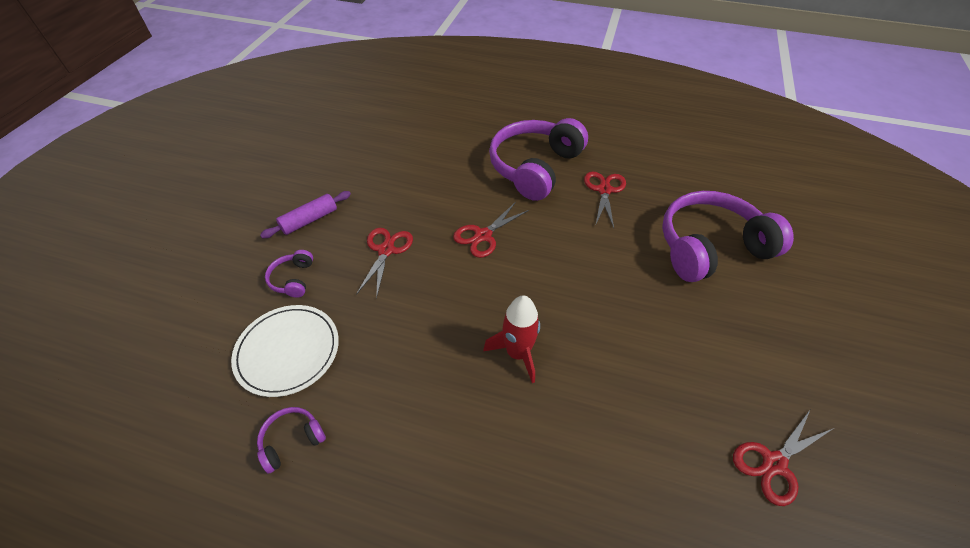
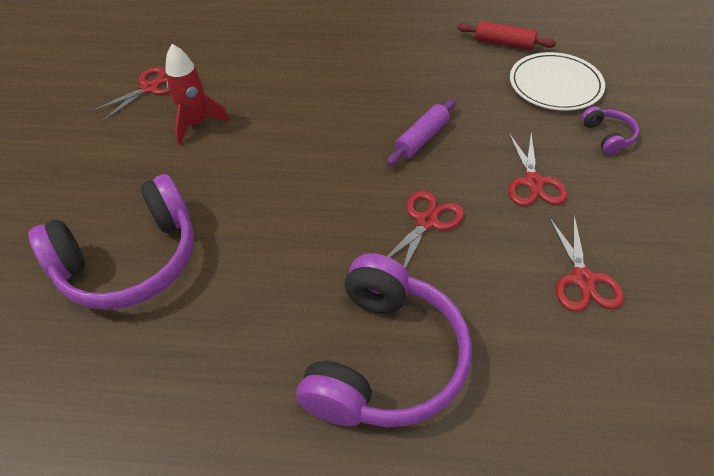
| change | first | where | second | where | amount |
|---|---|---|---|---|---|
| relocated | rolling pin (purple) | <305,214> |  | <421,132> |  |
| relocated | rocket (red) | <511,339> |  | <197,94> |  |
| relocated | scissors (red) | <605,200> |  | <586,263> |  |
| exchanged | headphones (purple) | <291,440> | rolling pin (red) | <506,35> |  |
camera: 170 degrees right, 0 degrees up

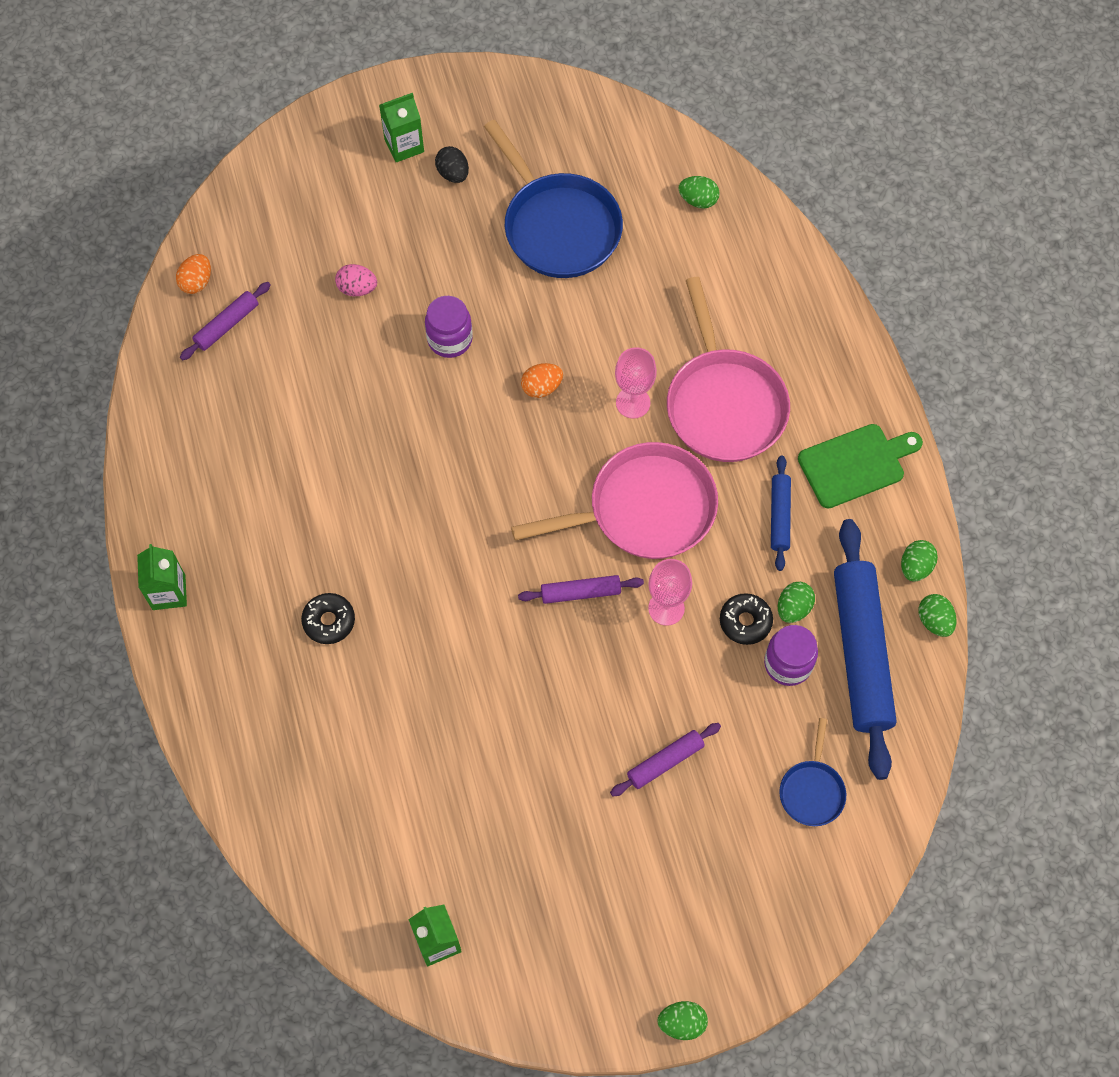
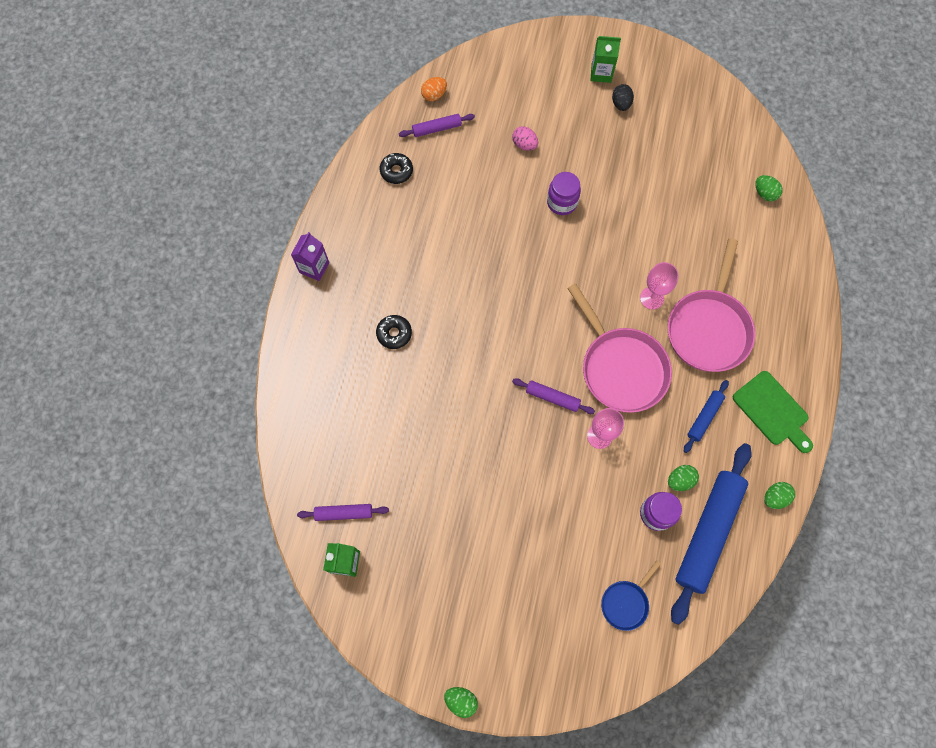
| change | first | where | second | where | amount |
|---|---|---|---|---|---|
| missing | pan (blue) | <553,199> |  |  |  |
| missing | egg (orange) | <542,380> |  |  |  |
| missing | egg (green) | <937,615> |  |  |  |
| relocated | rolling pin (purple) | <665,760> |  | <343,512> |  |
| relocated | donut (black) | <746,619> |  | <396,168> |  |
| colour | carton (green) | <162,577> | carton (purple) | <310,256> |  |
| spun | pan (pink) | <614,500> |  | <619,348> | 45 degrees clockwise |
| spun | cutting board (green) | <860,466> |  | <773,412> | 45 degrees clockwise |
camera: 30 degrees right, 5 degrees up

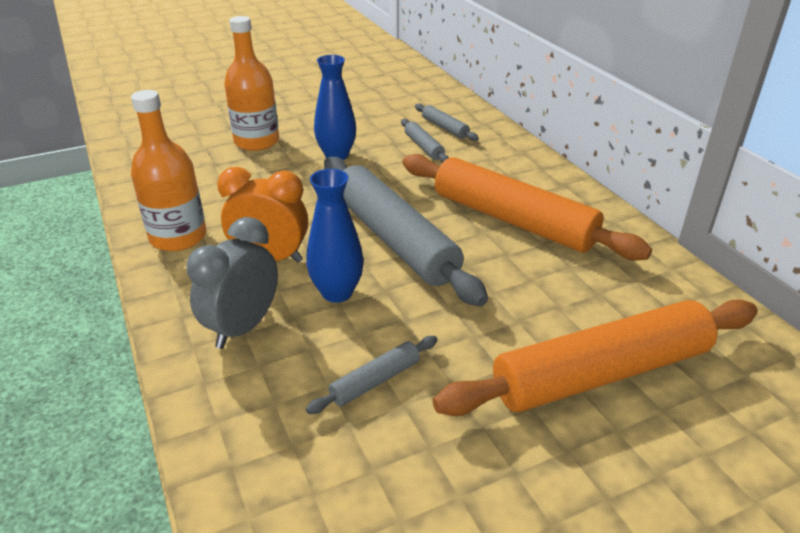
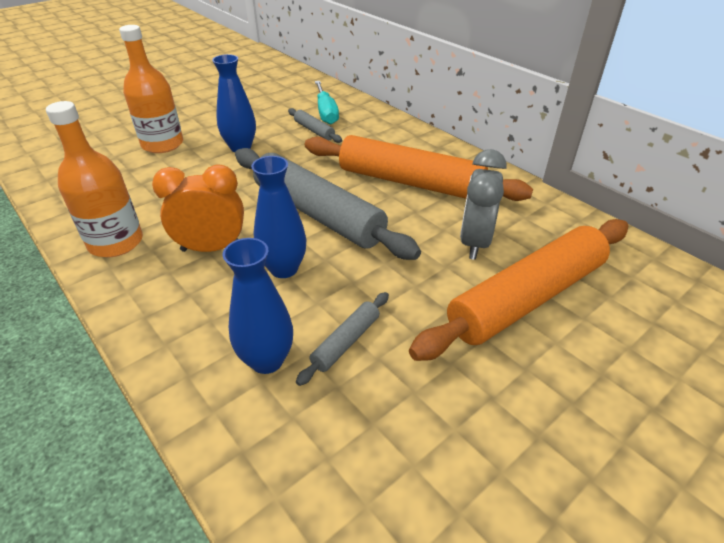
| change | first | where | second | where | amount |
|---|---|---|---|---|---|
| appeared |  |  | vase (blue) | <258,306> |  |
| relocated | clock (grey) | <232,283> |  | <483,204> |  |
| exchanged | rolling pin (grey) | <447,122> | screwdriver (turquoise) | <327,103> |  |
camera: 15 degrees left, 5 degrees up

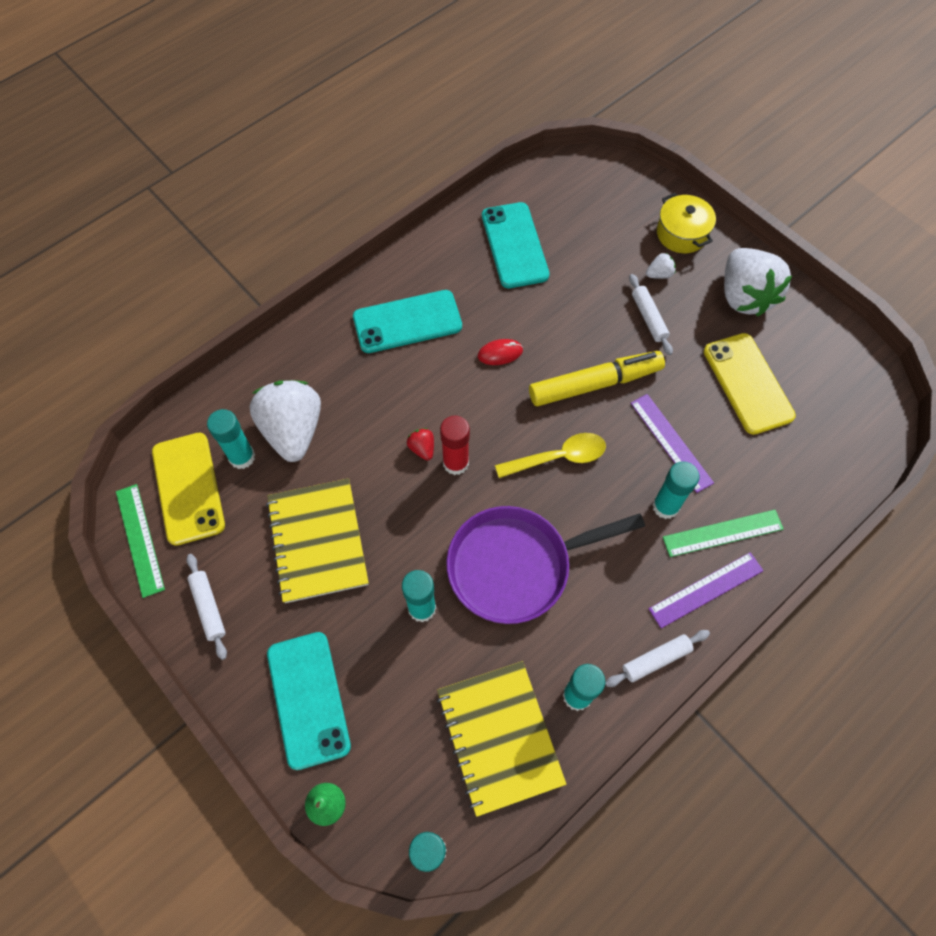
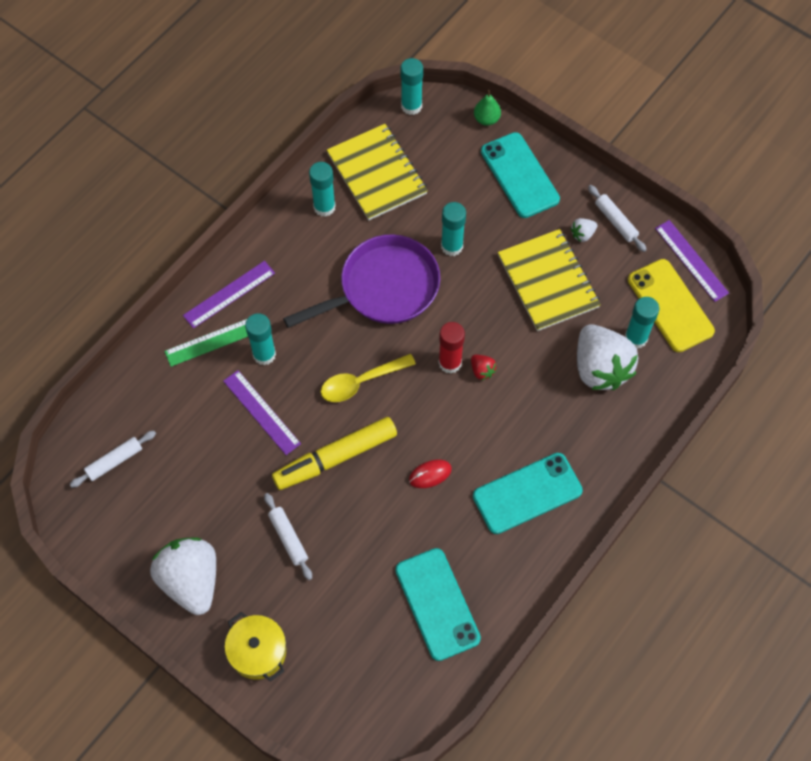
| change | first | where | second | where | amount |
|---|---|---|---|---|---|
| missing | phone (yellow) | <750,384> |  |  |  |
| relocated | rolling pin (white) | <657,658> |  | <113,459> |  |
| relocated | strawberry (white) | <661,266> |  | <584,230> |  |
| colour | ruler (green) | <140,541> | ruler (purple) | <692,261> |  |
camera: 170 degrees right, 0 degrees up

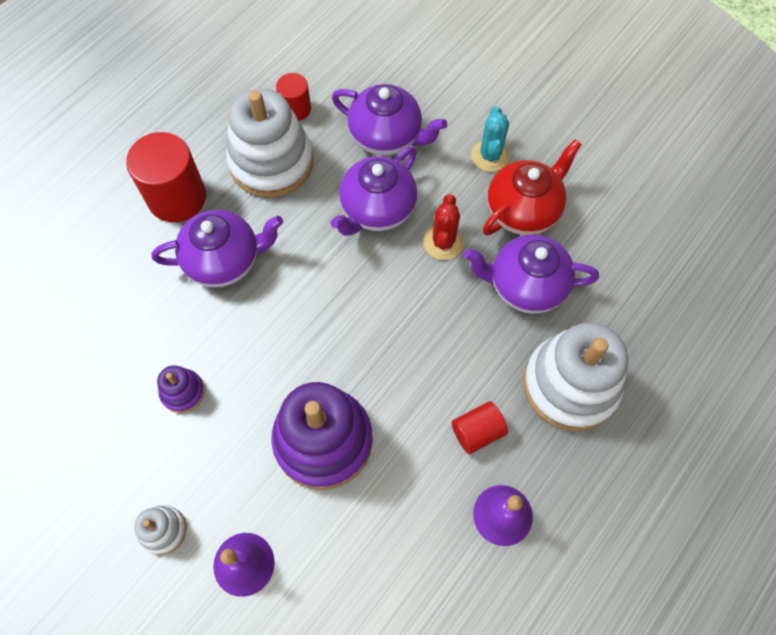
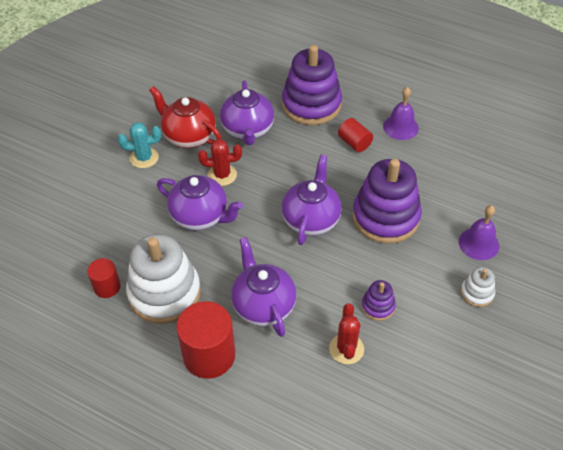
| change | first | where | second | where | amount |
|---|---|---|---|---|---|
| appeared |  |  | cactus (red) | <346,333> |  |
| relocated | teapot (purple) | <389,120> |  | <311,200> |  |
| colour | stacking toy (white) | <575,377> | stacking toy (purple) | <312,85> |  |
camera: 100 degrees left, 15 degrees down

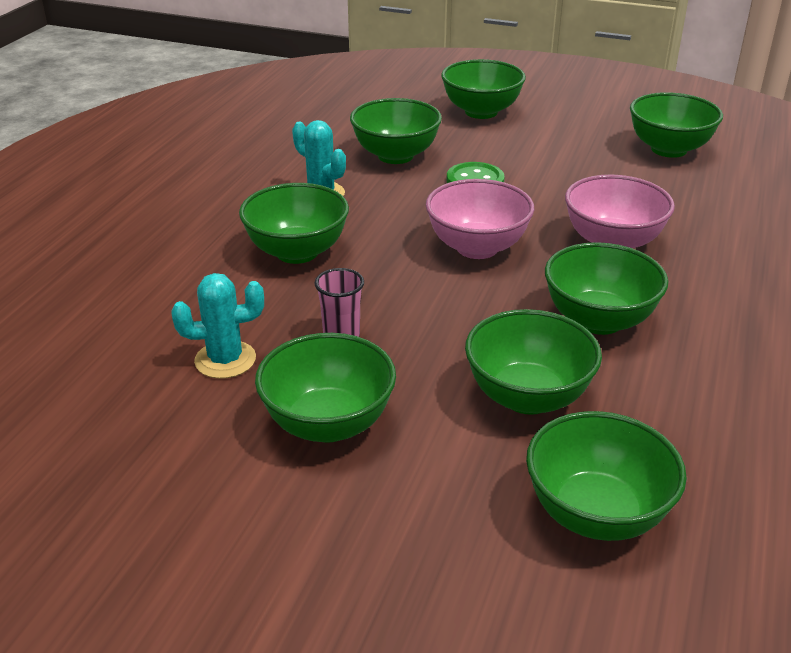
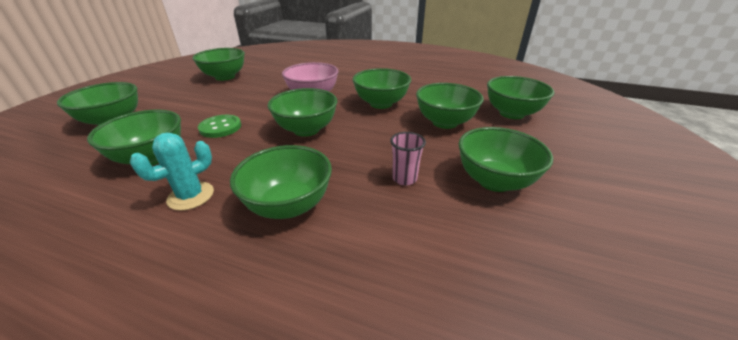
| change | first | where | second | where | amount |
|---|---|---|---|---|---|
| missing | cactus (turquoise) | <217,326> |  |  |  |
| colour | bowl (pink) | <480,219> | bowl (green) | <302,112> |  |
camera: 90 degrees left, 0 degrees up

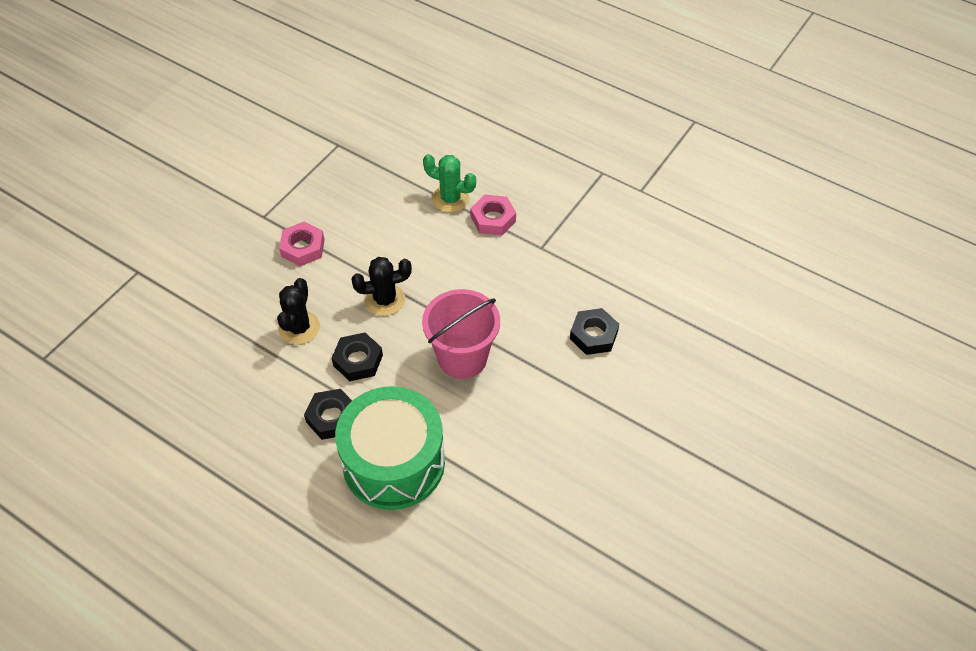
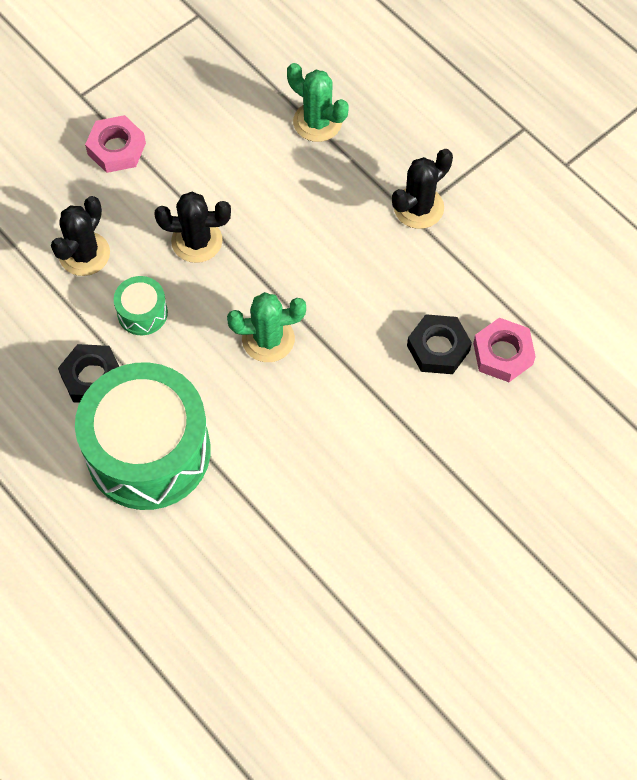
| change | first | where | second | where | amount |
|---|---|---|---|---|---|
| appeared |  |  | cactus (black) | <422,189> |  |
| relocated | nut (pink) | <493,215> |  | <504,350> |  |
| exchanged | nut (black) | <357,357> | drum (green) | <141,305> |  |
| exchanged | bucket (pink) | <461,334> | cactus (green) | <266,327> |  |
camera: 15 degrees right, 10 degrees up

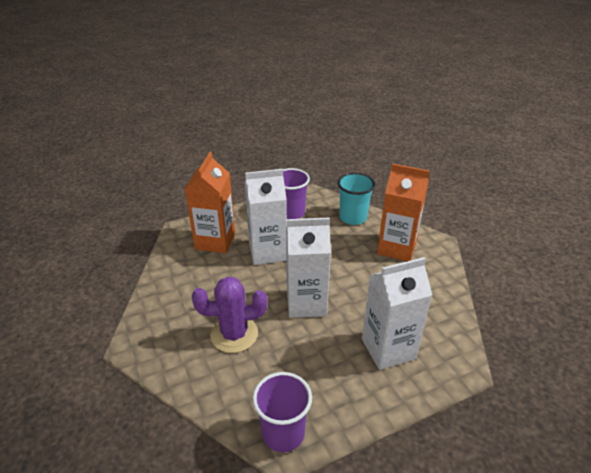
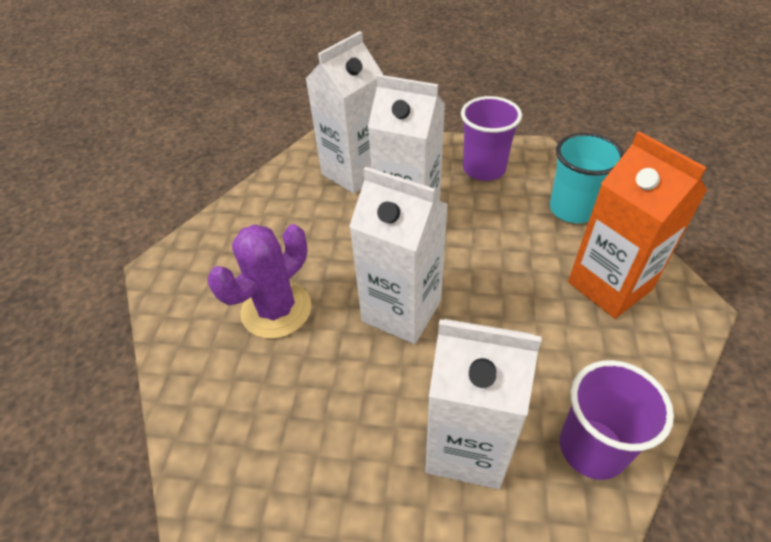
| change | first | where | second | where | amount |
|---|---|---|---|---|---|
| relocated | cup (purple) | <282,412> |  | <617,420> |  |
| colour | carton (orange) | <210,202> | carton (white) | <344,112> |  |
| spun | cactus (purple) | <229,315> |  | <260,281> | 75 degrees counterclockwise |
camera: 35 degrees right, 10 degrees up

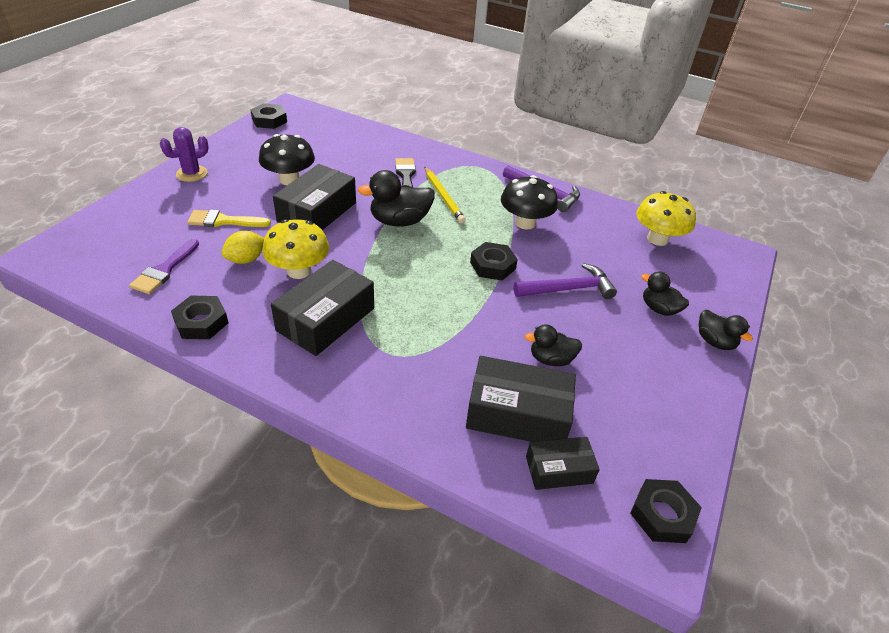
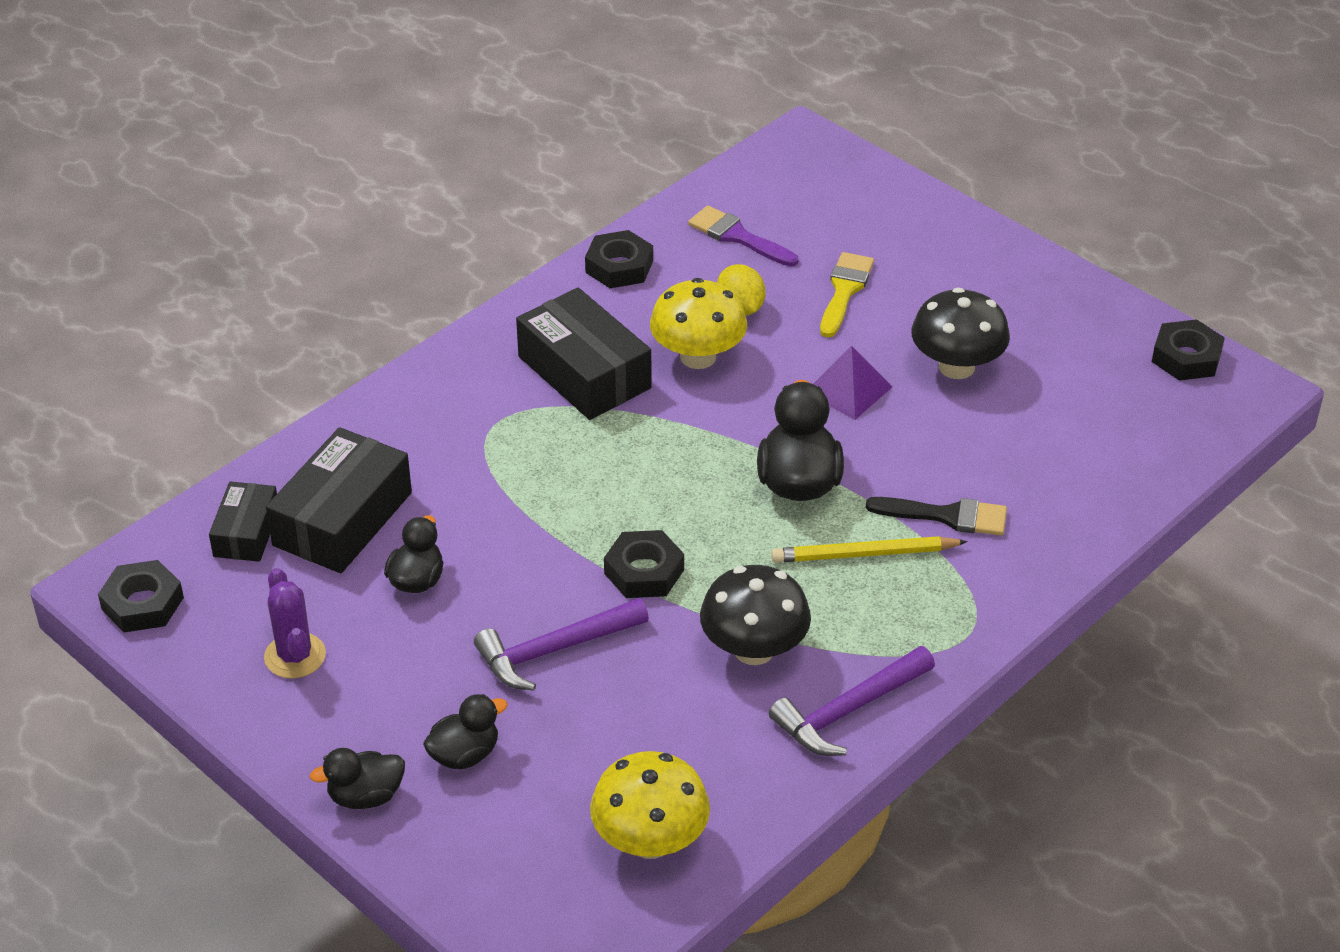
| change | first | where | second | where | amount |
|---|---|---|---|---|---|
| relocated | cactus (purple) | <184,154> |  | <295,623> |  |
| exchanged | box (black) | <314,197> | pyramid (purple) | <853,383> |  |
| spun | hammer (purple) | <565,281> |  | <561,644> | 60 degrees clockwise |
camera: 110 degrees right, 0 degrees up

